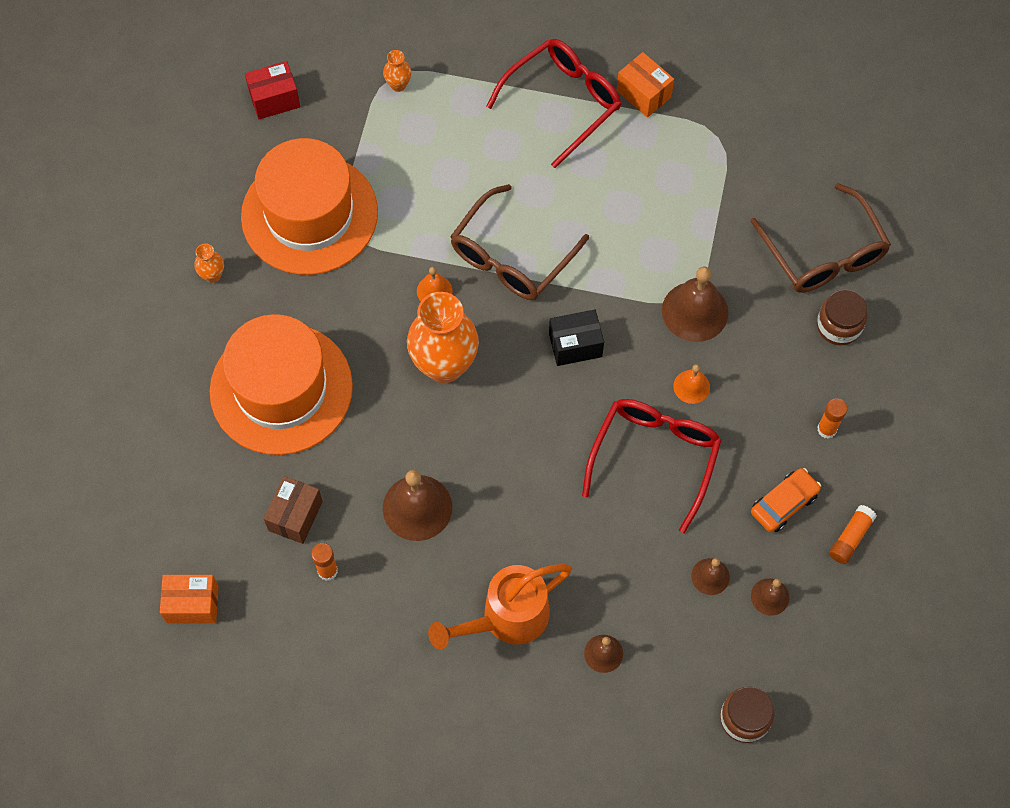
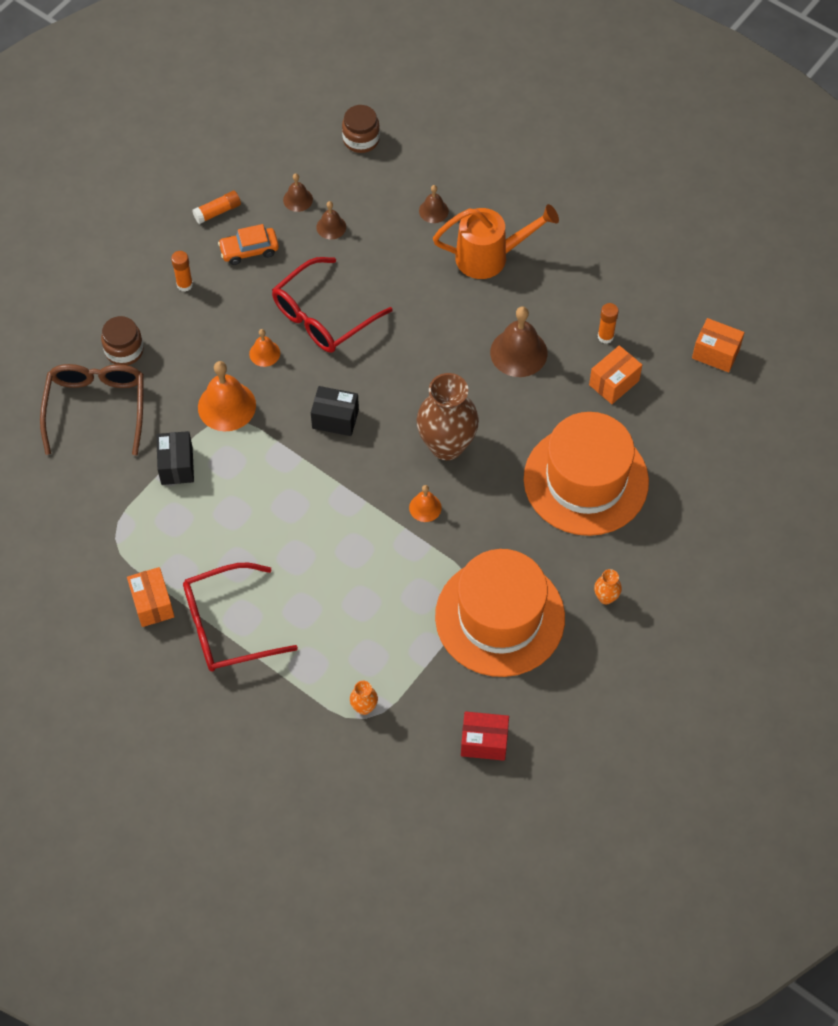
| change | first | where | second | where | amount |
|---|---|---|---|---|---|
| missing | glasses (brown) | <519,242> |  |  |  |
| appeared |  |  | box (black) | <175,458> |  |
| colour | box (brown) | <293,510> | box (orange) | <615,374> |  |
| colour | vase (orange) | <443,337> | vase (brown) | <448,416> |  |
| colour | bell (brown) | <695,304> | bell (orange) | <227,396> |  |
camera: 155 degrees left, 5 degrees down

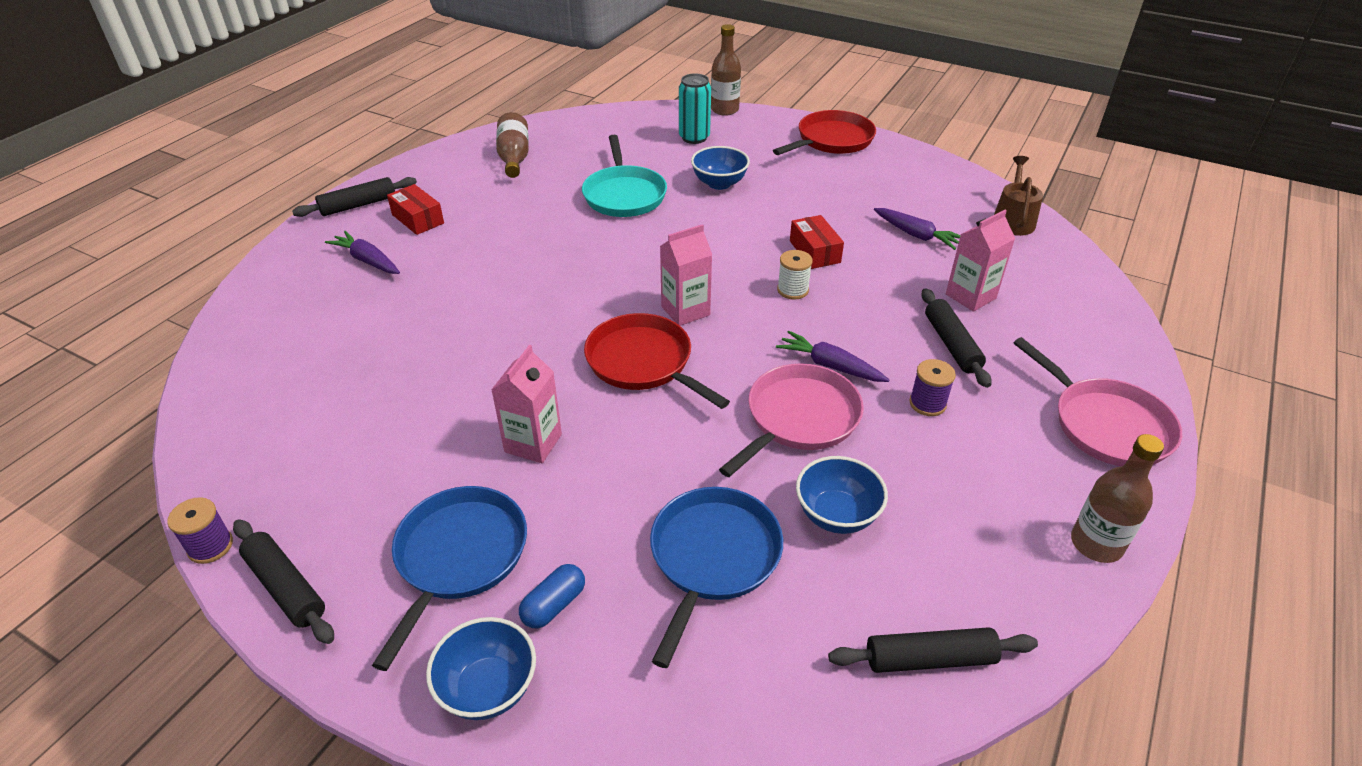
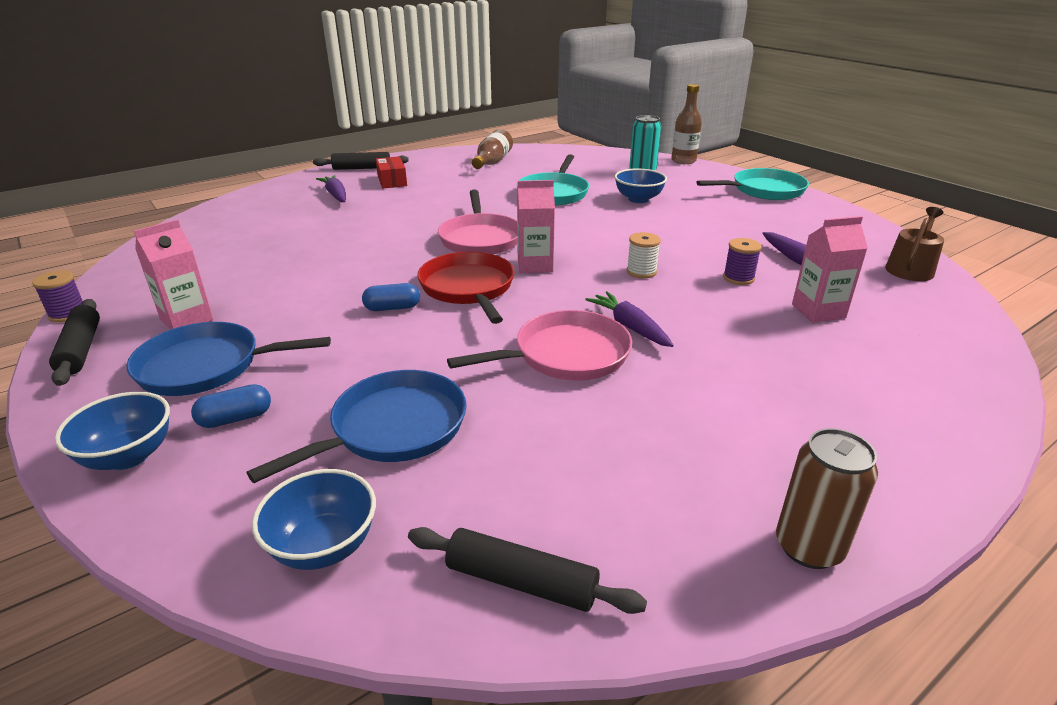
| change | first | where | second | where | amount |
|---|---|---|---|---|---|
| missing | box (red) | <817,242> |  |  |  |
| missing | rolling pin (black) | <956,338> |  |  |  |
| appeared |  |  | capsule (blue) | <391,297> |  |
| relocated | carton (pink) | <526,404> |  | <173,275> |  |
| relocated | bowl (blue) | <842,495> |  | <314,519> |  |
| relocated | spool (purple) | <932,387> |  | <742,261> |  |
| relocated | pan (pink) | <1098,402> |  | <477,222> |  |
| exchanged | bottle (brown) | <1117,498> | can (brown) | <827,498> |  |
| colour | pan (red) | <824,132> | pan (turquoise) | <752,184> |  |
| spun | pan (blue) | <449,578> |  | <228,359> | 135 degrees counterclockwise |
camera: 25 degrees right, 10 degrees down

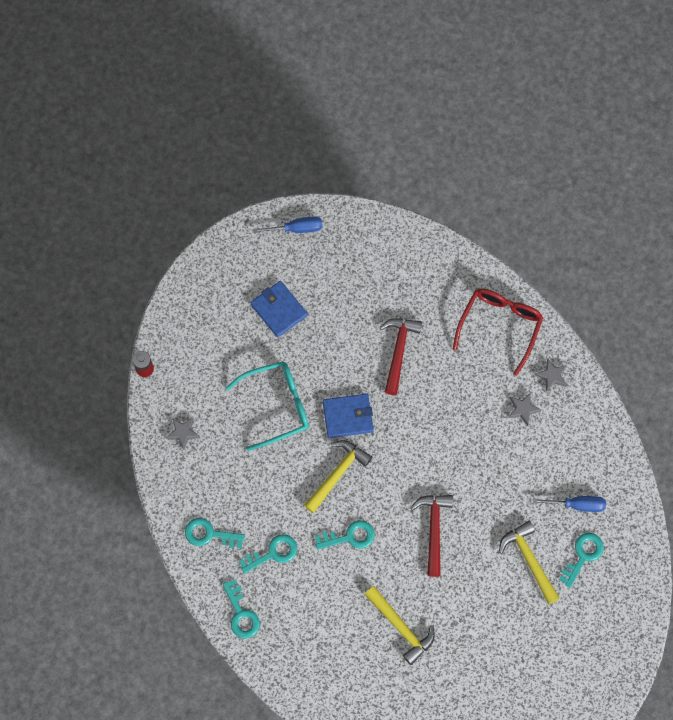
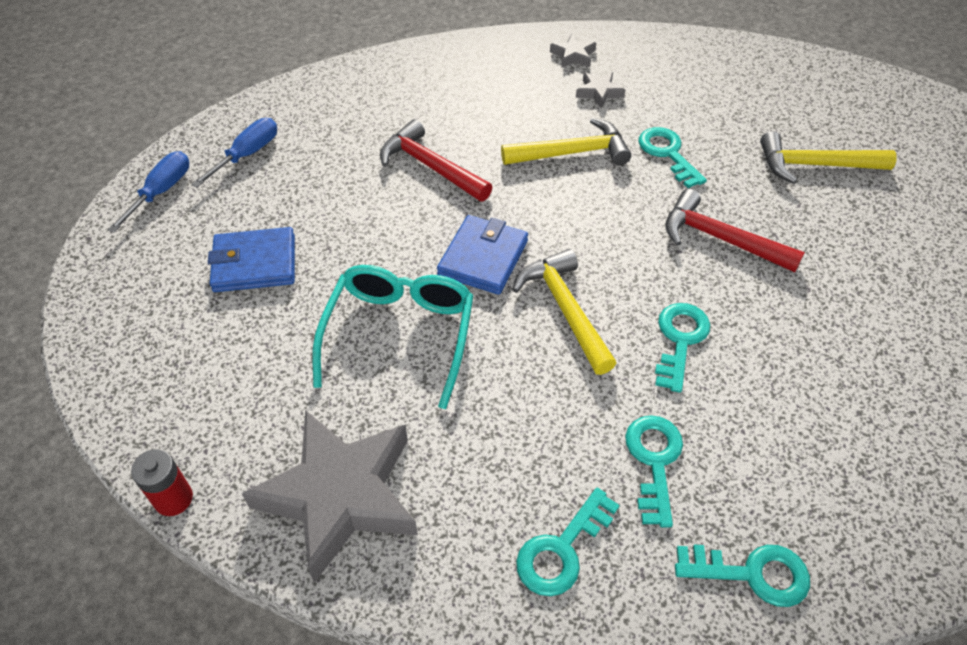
| change | first | where | second | where | amount |
|---|---|---|---|---|---|
| missing | glasses (red) | <498,332> |  |  |  |
| relocated | hammer (yellow) | <399,625> |  | <566,141> |  |
| relocated | screwdriver (blue) | <569,504> |  | <234,152> |  |
| relocated | key (turquoise) | <581,560> |  | <672,157> |  |
| size | star (grey) | <183,433> |  | <330,496> | x2.38 |
camera: 60 degrees left, 20 degrees down

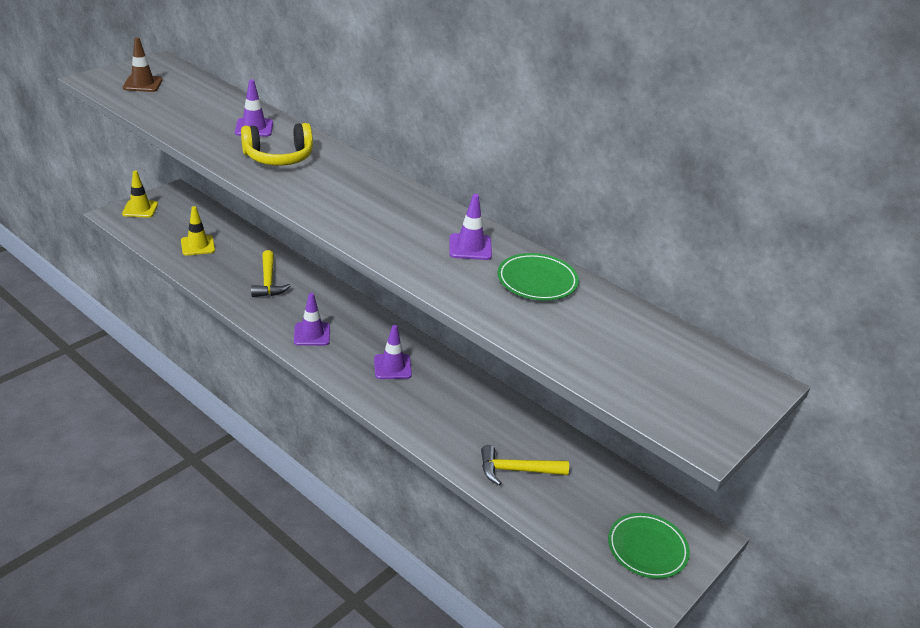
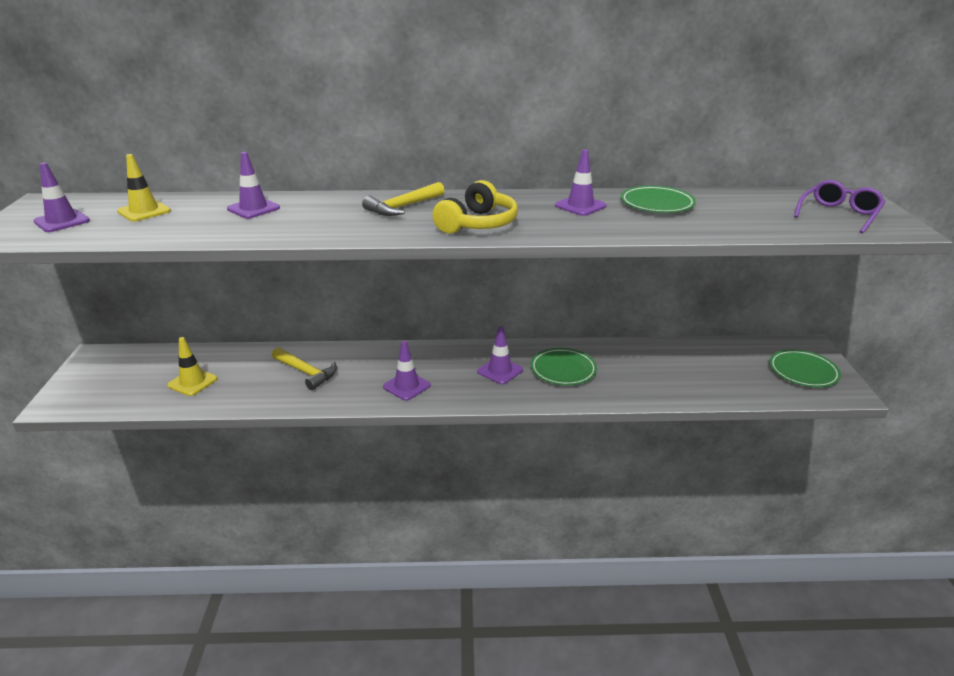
| change | first | where | second | where | amount |
|---|---|---|---|---|---|
| appeared |  |  | plate (green) | <564,366> |  |
| appeared |  |  | glasses (purple) | <839,206> |  |
| relocated | traffic cone (yellow) | <140,194> |  | <144,188> |  |
| relocated | headphones (yellow) | <277,144> |  | <475,207> |  |
| relocated | hammer (yellow) | <525,465> |  | <403,199> |  |
| colour | traffic cone (brown) | <143,64> | traffic cone (purple) | <61,197> |  |
camera: 40 degrees left, 5 degrees down

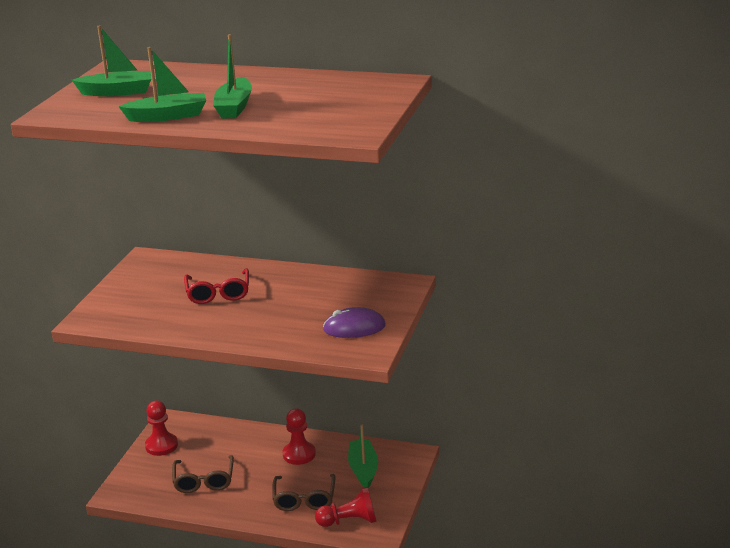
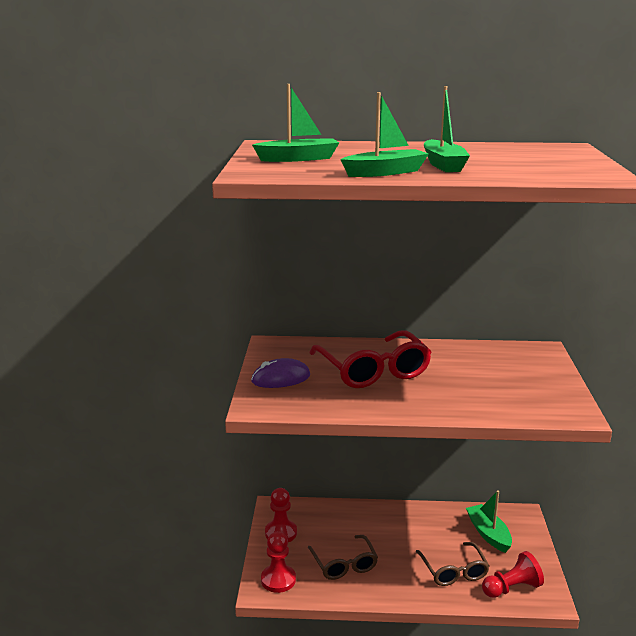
| change | first | where | second | where | amount |
|---|---|---|---|---|---|
| relocated | pawn (red) | <299,436> |  | <278,562> |  |
| relocated | mouse (purple) | <354,322> |  | <280,373> |  |
| size | glasses (red) | <216,286> |  | <370,359> | x1.58 |
camera: 15 degrees left, 5 degrees down

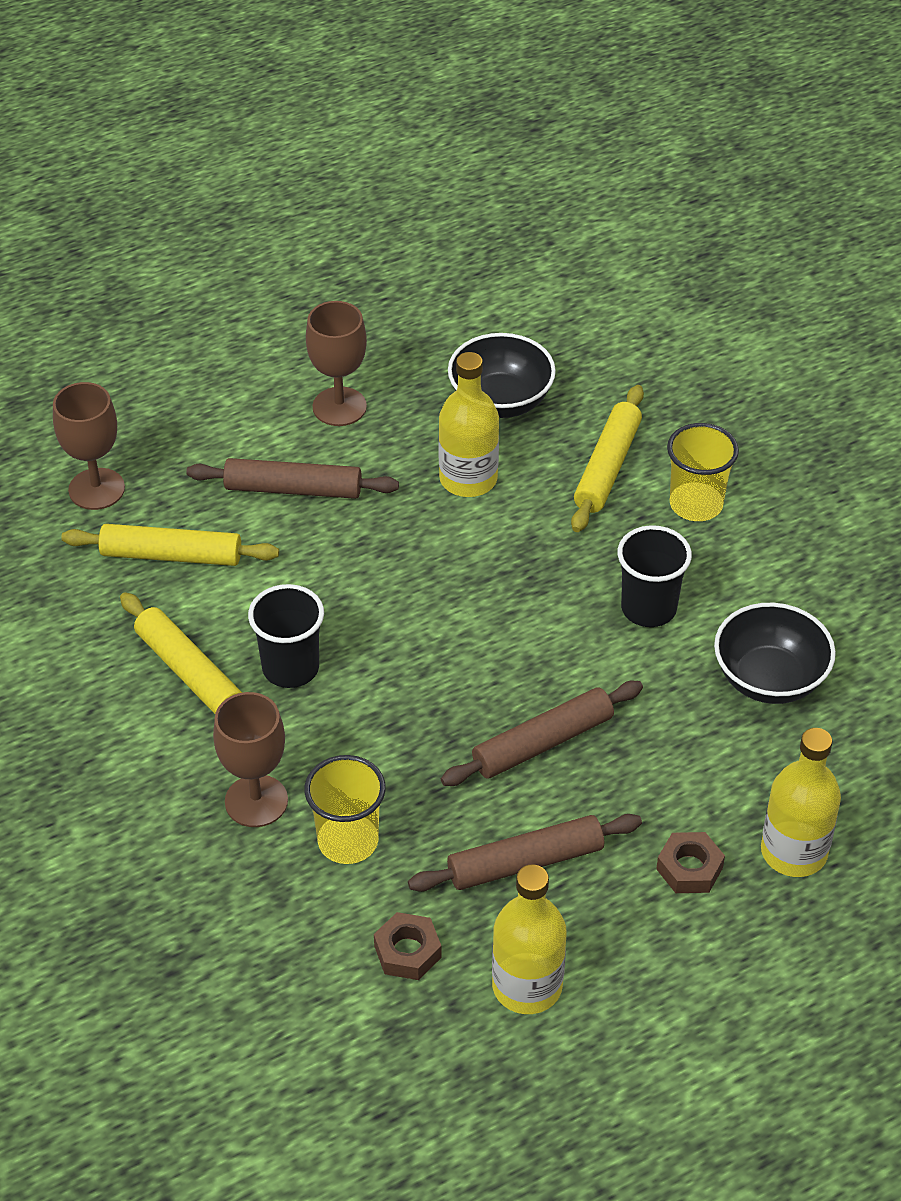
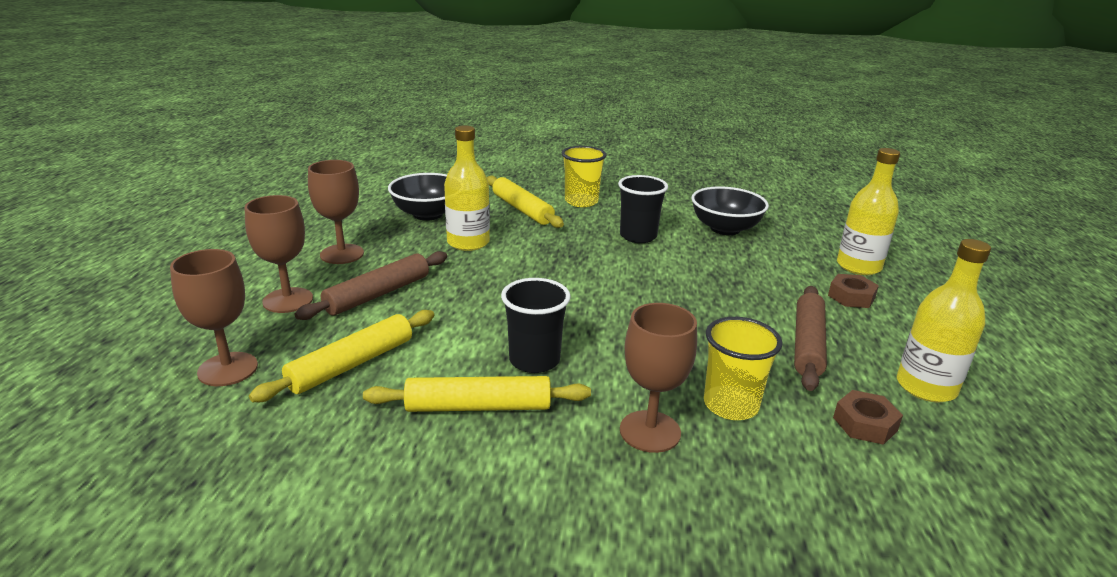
| change | first | where | second | where | amount |
|---|---|---|---|---|---|
| missing | rolling pin (brown) | <542,733> |  |  |  |
| appeared |  |  | goblet (brown) | <279,254> |  |
camera: 55 degrees left, 20 degrees down

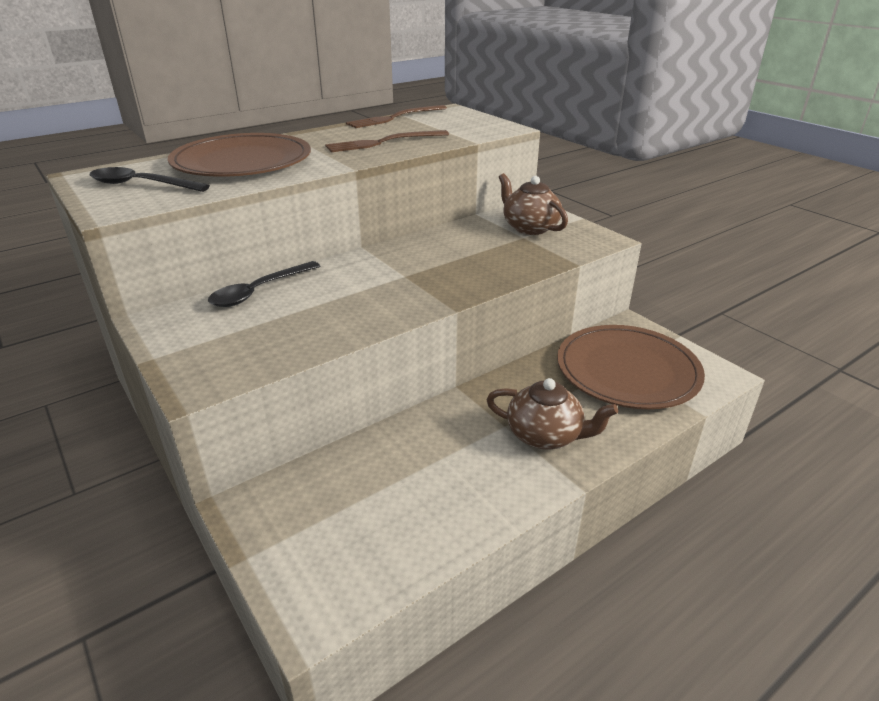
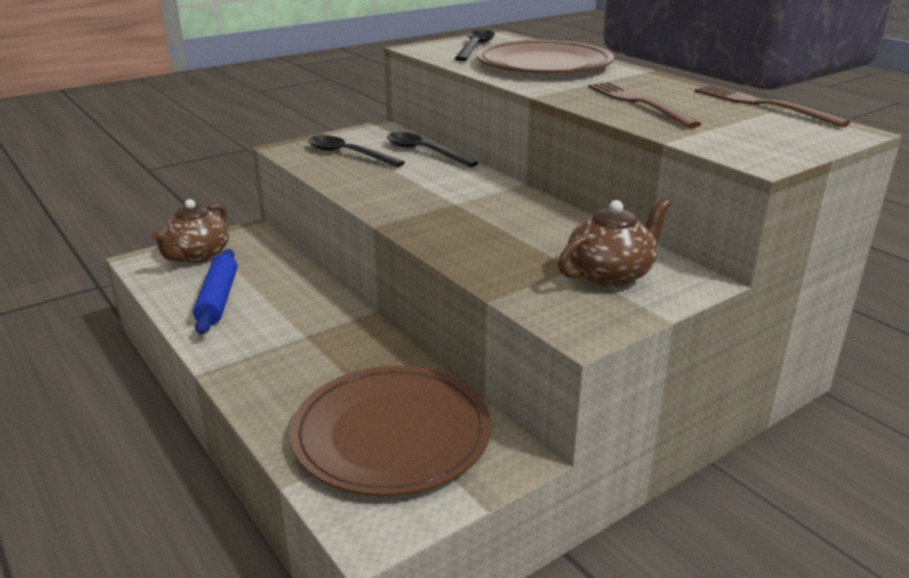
| change | first | where | second | where | amount |
|---|---|---|---|---|---|
| appeared |  |  | rolling pin (blue) | <215,292> |  |
| appeared |  |  | spoon (black) | <356,151> |  |
| relocated | teapot (brown) | <552,413> |  | <190,231> |  |
camera: 90 degrees right, 5 degrees down

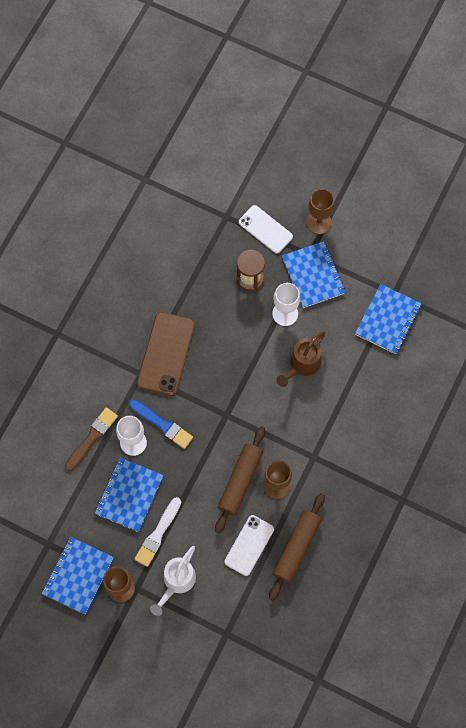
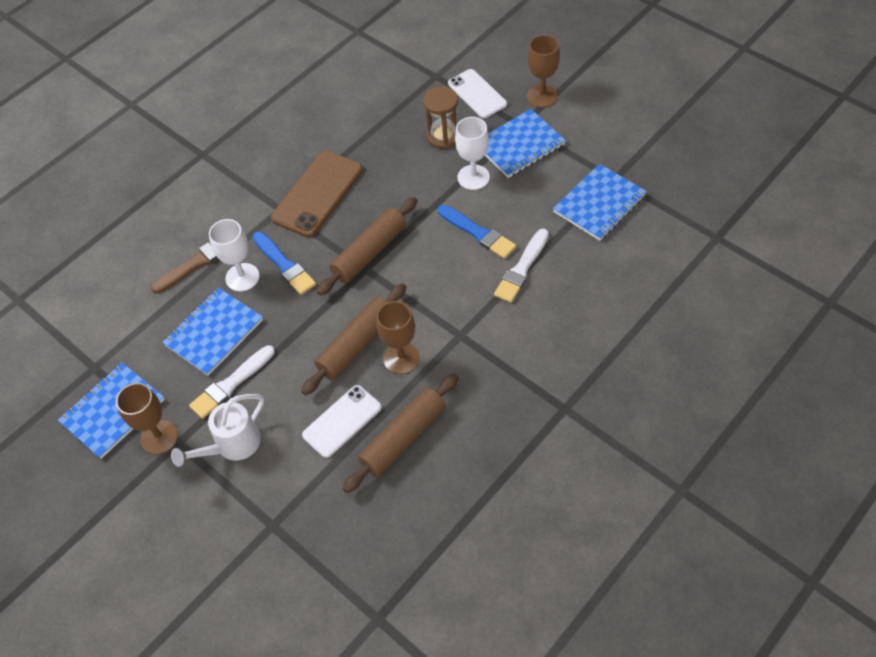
| change | first | where | second | where | amount |
|---|---|---|---|---|---|
| appeared |  |  | rolling pin (brown) | <367,246> |  |
| appeared |  |  | brush (white) | <521,266> |  |
| exchanged | watering can (brown) | <301,359> | brush (blue) | <477,232> |  |
| spun | notebook (blue) | <313,274> |  | <525,143> | 60 degrees clockwise |
camera: 20 degrees right, 15 degrees down

